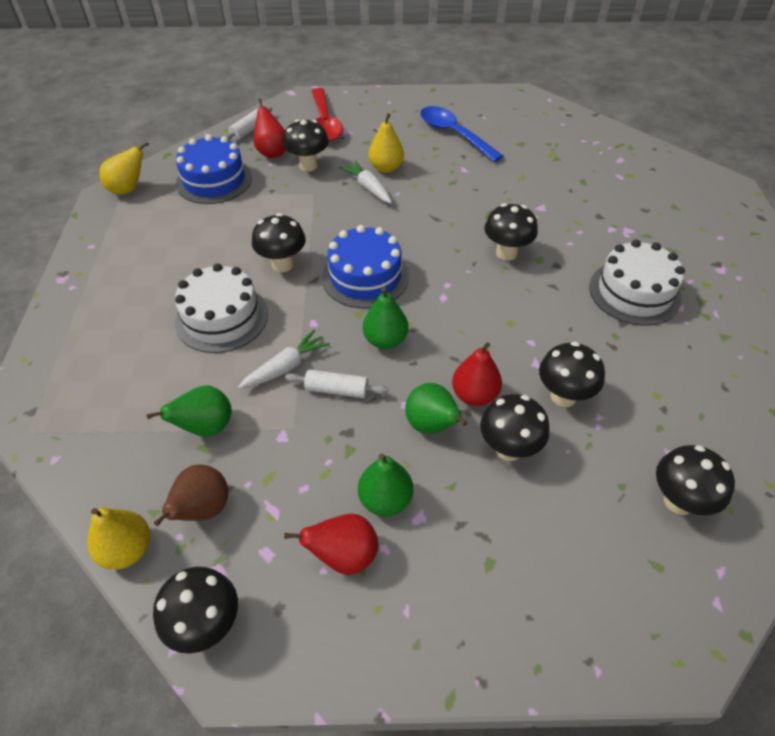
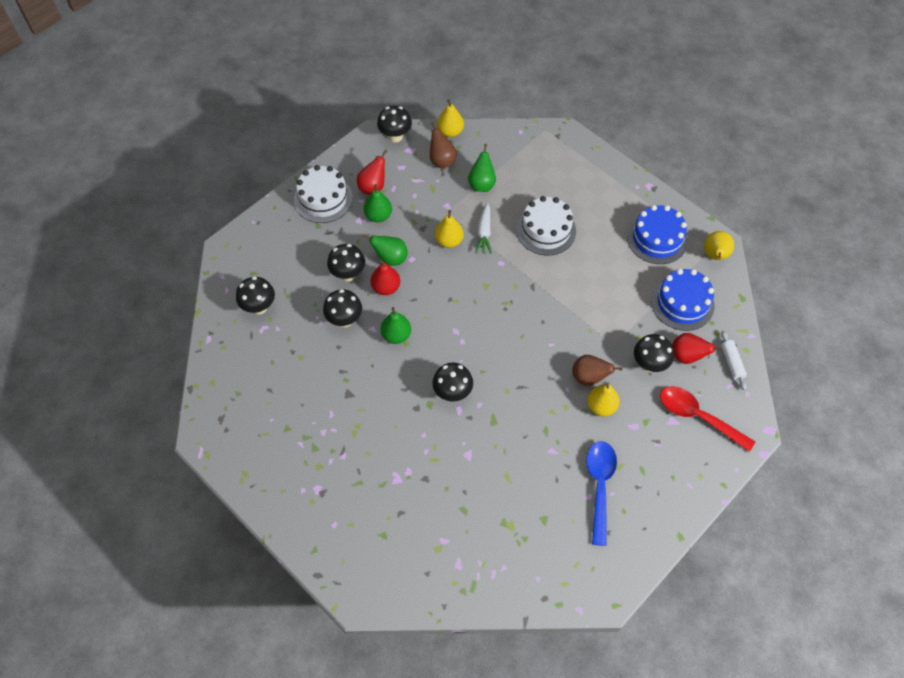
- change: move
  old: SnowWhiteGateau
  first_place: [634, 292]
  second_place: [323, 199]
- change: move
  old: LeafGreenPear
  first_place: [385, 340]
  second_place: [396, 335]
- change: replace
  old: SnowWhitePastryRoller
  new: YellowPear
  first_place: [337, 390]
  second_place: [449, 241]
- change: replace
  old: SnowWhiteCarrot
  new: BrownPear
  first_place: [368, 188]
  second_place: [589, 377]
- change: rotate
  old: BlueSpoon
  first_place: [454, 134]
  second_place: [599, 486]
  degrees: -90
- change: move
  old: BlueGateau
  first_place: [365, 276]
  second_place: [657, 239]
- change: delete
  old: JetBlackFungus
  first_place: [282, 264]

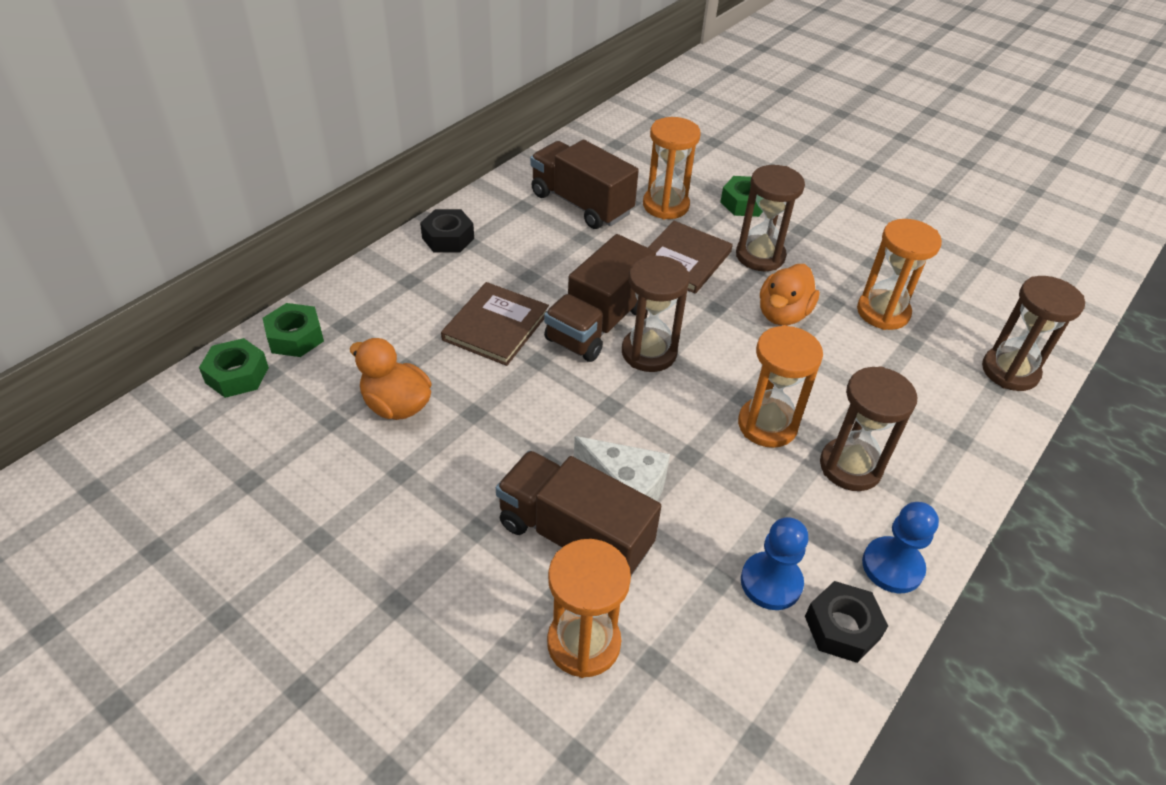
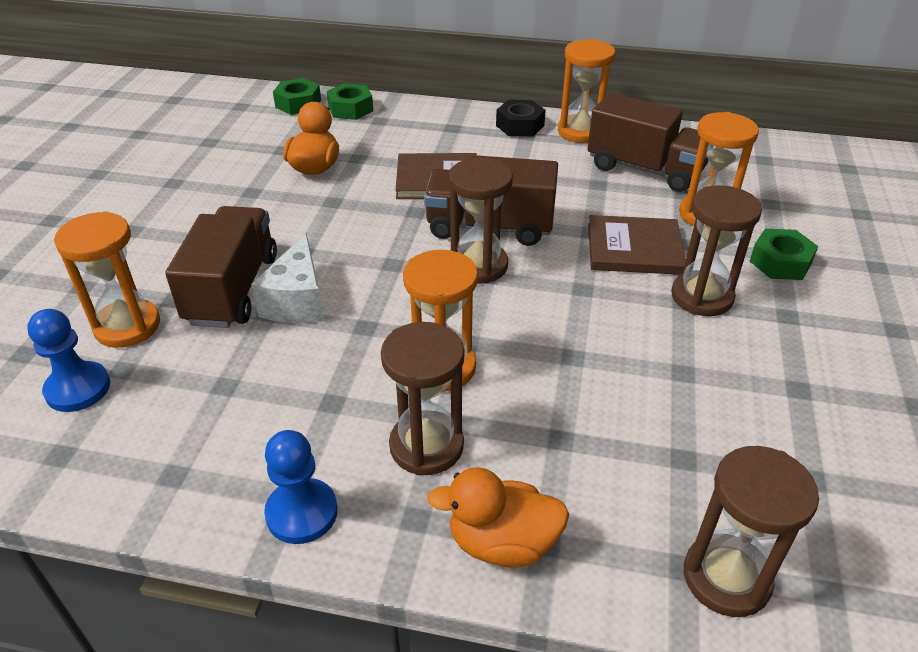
- change: move
  old: BluePawn
  first_place: [771, 582]
  second_place: [78, 389]
- change: move
  old: BrightOrangeRubberDuck
  first_place: [783, 314]
  second_place: [502, 543]
- change: move
  old: BrightOrangeSandTimer
  first_place: [883, 312]
  second_place: [580, 131]
- change: rotate
  old: BrownTruck
  first_place: [581, 204]
  second_place: [645, 169]
  degrees: 105
- change: delete
  old: JetBlackHexNut
  first_place: [842, 627]

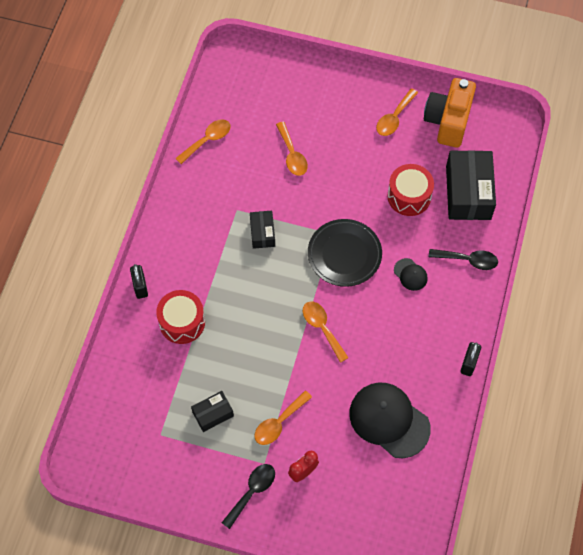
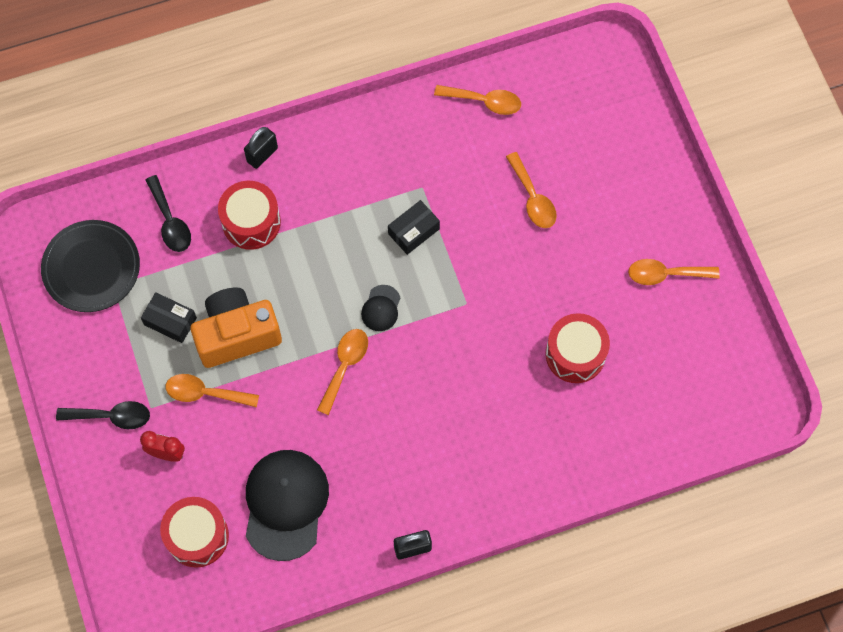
- change: move
  old: JetBlackFlatDish
  first_place: [344, 254]
  second_place: [91, 268]
- change: move
  old: JetBlackSpoon
  first_place: [468, 260]
  second_place: [170, 222]
- change: insert
  new: ScarletDrum
  second_place: [197, 536]
- change: move
  old: BrightOrangeCamera
  first_place: [448, 121]
  second_place: [237, 335]
- change: move
  old: JetBlackBaseballCap
  first_place: [410, 274]
  second_place: [381, 308]
- change: rotate
  old: BrightOrangeSpoon
  first_place: [292, 155]
  second_place: [533, 198]
  degrees: -60
- change: delete
  old: JetBlackParcel
  first_place: [468, 192]

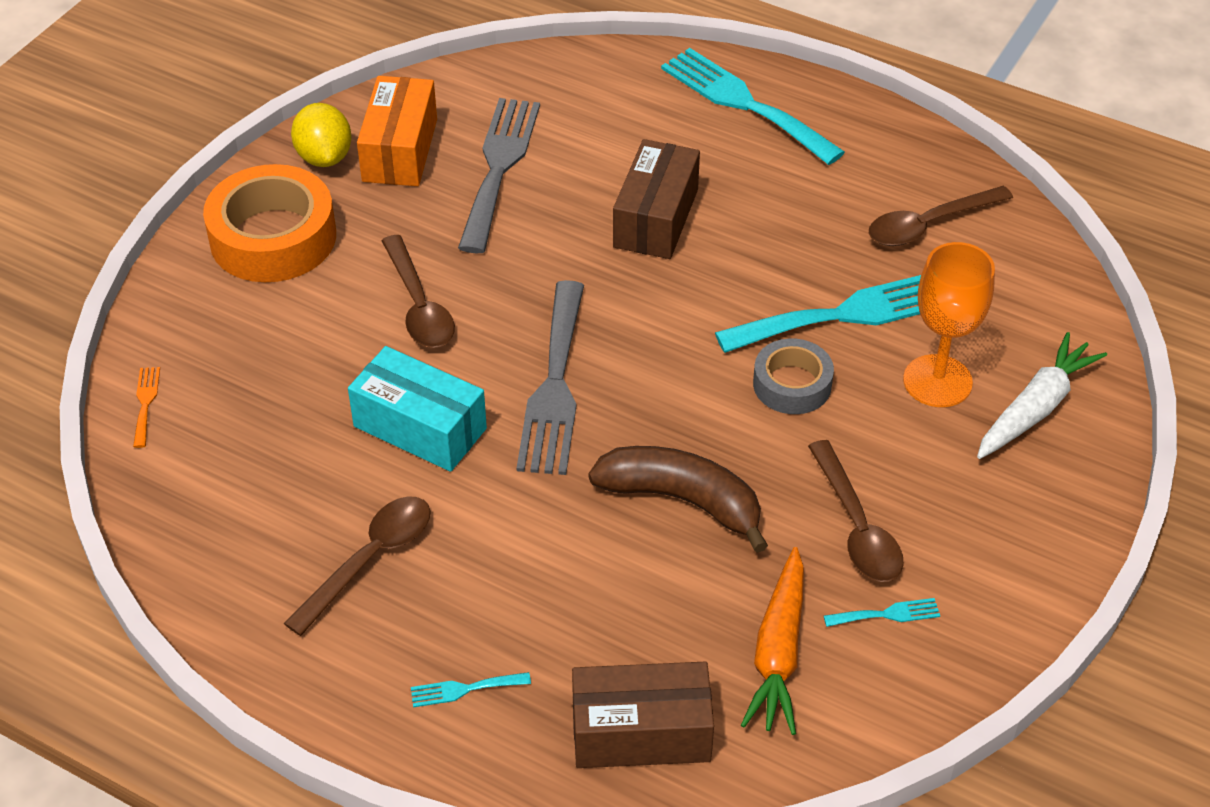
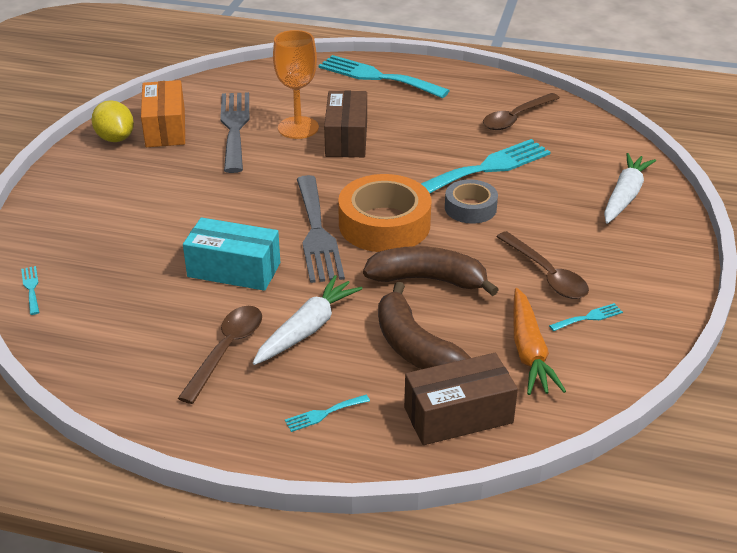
- change: recolor
  old: BrightOrangeFork
  new: TealFork
  first_place: [145, 403]
  second_place: [31, 288]
- change: insert
  new: SnowWhiteCarrot
  second_place: [307, 329]
- change: move
  old: BrightOrangeGoblet
  first_place: [937, 381]
  second_place: [298, 128]
- change: move
  old: BrightOrangeTape
  first_place: [273, 237]
  second_place: [384, 224]
- change: insert
  new: BrownBananaFruit
  second_place: [415, 347]
- change: delete
  old: BrownSpoon
  first_place: [419, 306]

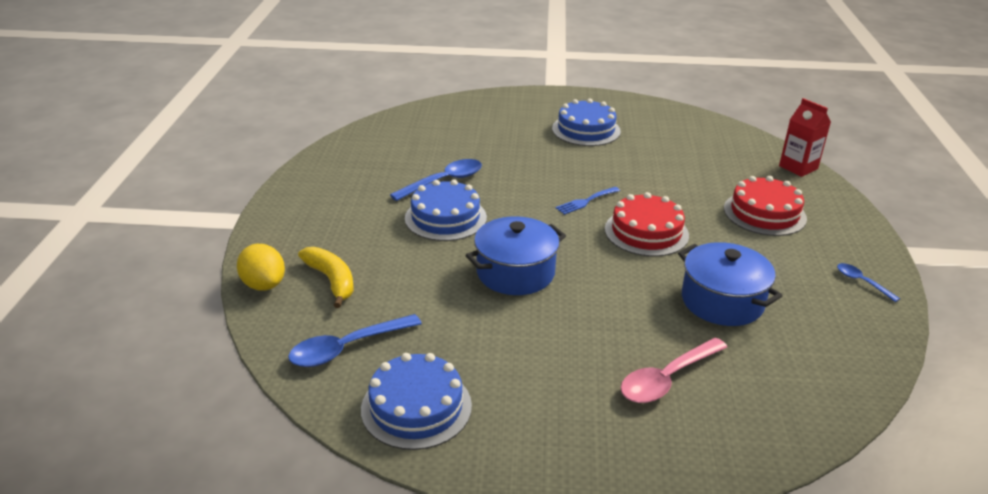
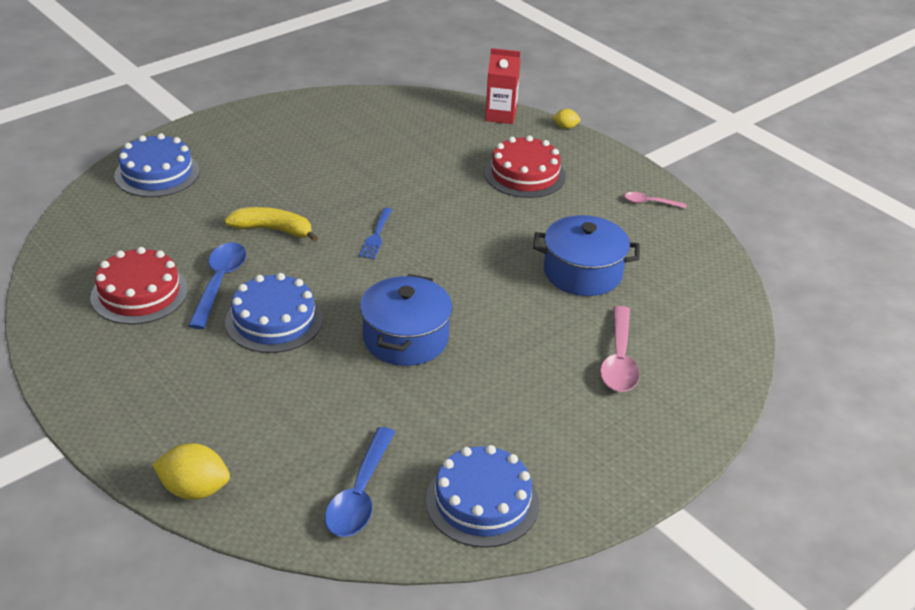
- change: move
  old: ScarletGateau
  first_place: [646, 232]
  second_place: [139, 293]
- change: move
  old: BlueGateau
  first_place: [586, 130]
  second_place: [157, 173]
- change: move
  old: YellowBananaFruit
  first_place: [332, 280]
  second_place: [273, 230]
- change: insert
  new: YellowCitrusFruit
  second_place: [565, 127]
- change: recolor
  old: BlueSpoon
  new: RosySpoon
  first_place: [861, 282]
  second_place: [649, 203]

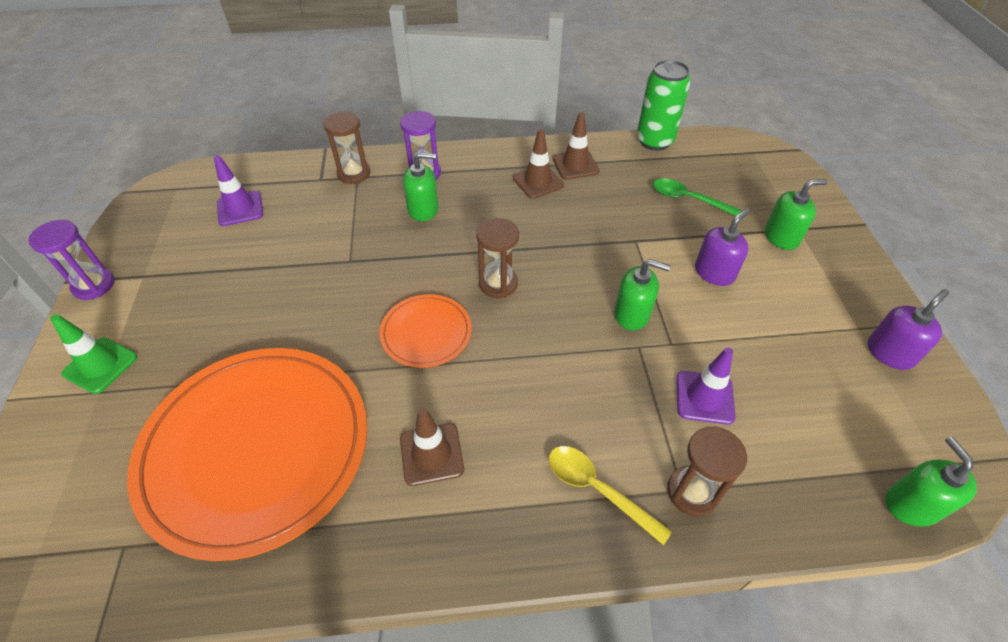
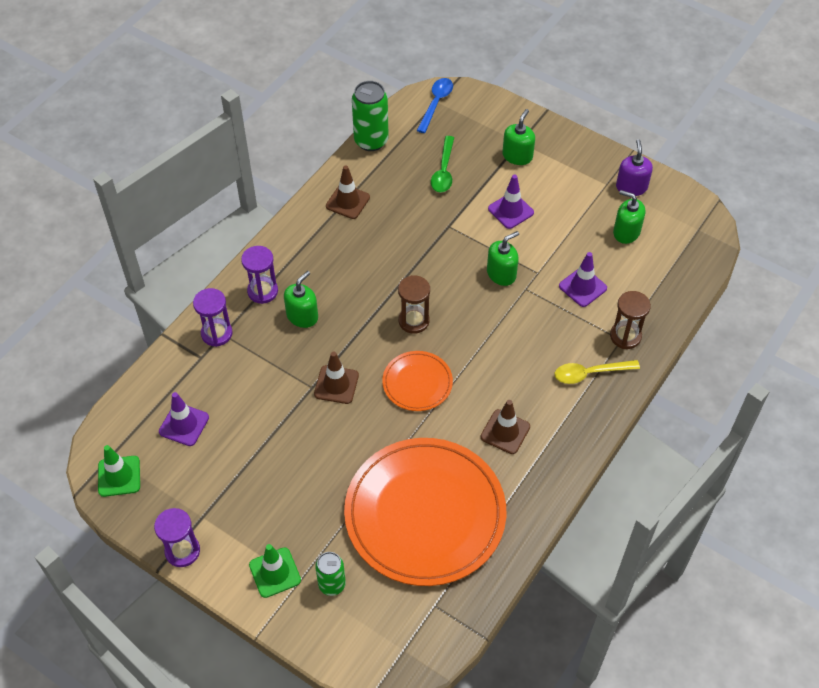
- change: insert
  new: LeafGreenRoadCone
  second_place: [119, 476]
- change: recolor
  old: BrownSandTimer
  new: RoyalPurpleSandTimer
  first_place: [354, 173]
  second_place: [216, 333]
- change: move
  old: BrownRoadCone
  first_place: [538, 182]
  second_place: [336, 385]
- change: insert
  new: LeafGreenCan
  second_place: [332, 584]
- change: insert
  new: BlueSpoon
  second_place: [436, 103]
- change: rotate
  old: LeafGreenSpoon
  first_place: [689, 200]
  second_place: [443, 171]
  degrees: -60
- change: replace
  old: RoyalPurplePumpBottle
  new: RoyalPurpleRoadCone
  first_place: [714, 272]
  second_place: [510, 211]
- change: move
  old: LeafGreenPumpBottle
  first_place: [911, 504]
  second_place: [626, 232]

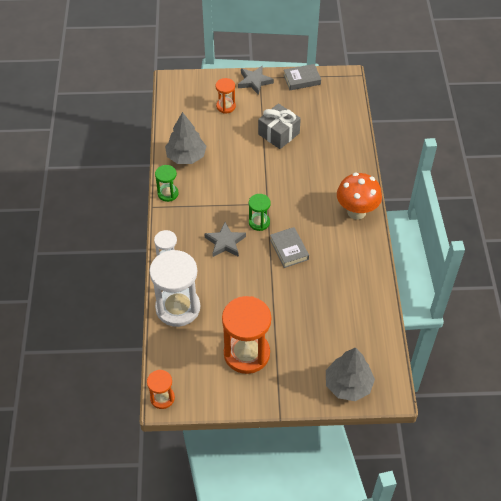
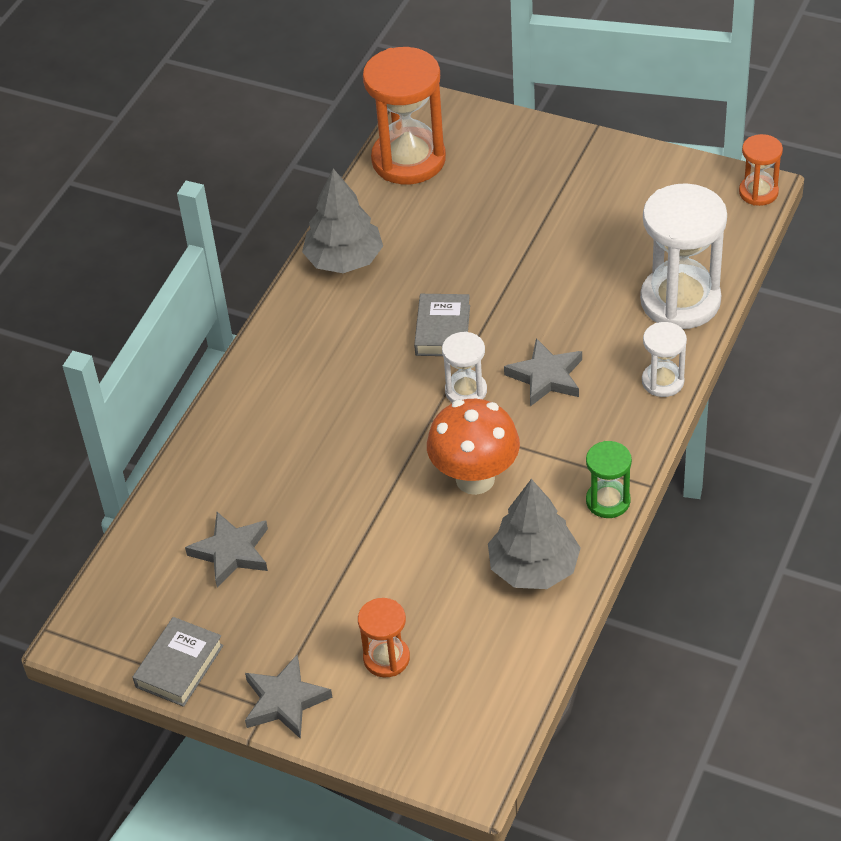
- change: rotate
  old: AshGreyHardcover
  first_place: [302, 79]
  second_place: [179, 666]
  degrees: -75
- change: insert
  new: AshGreyStar
  second_place: [231, 552]
- change: move
  old: AshGreyFirTree
  first_place: [348, 384]
  second_place: [344, 260]
- change: move
  old: BrightOrangeSandTimer
  first_place: [246, 353]
  second_place: [408, 160]
- change: move
  old: BrightOrangeFungus
  first_place: [356, 212]
  second_place: [475, 479]
- change: recolor
  old: LeafGreenSandTimer
  new: SnowWhiteSandTimer
  first_place: [259, 222]
  second_place: [466, 391]
- change: delete
  old: AshGreyGift
  first_place: [278, 134]

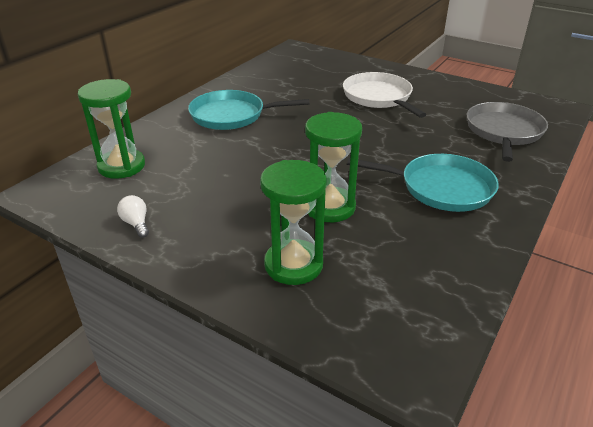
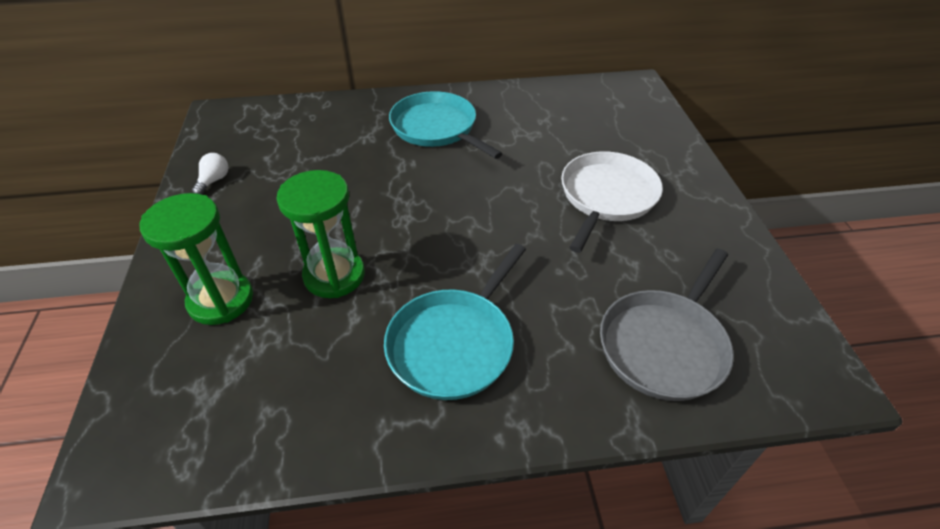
- change: rotate
  old: TealSkillet
  first_place: [441, 188]
  second_place: [454, 343]
  degrees: 60
- change: rotate
  old: AshGreySkillet
  first_place: [503, 132]
  second_place: [664, 344]
  degrees: 150
- change: delete
  old: LeafGreenSandTimer
  first_place: [121, 166]

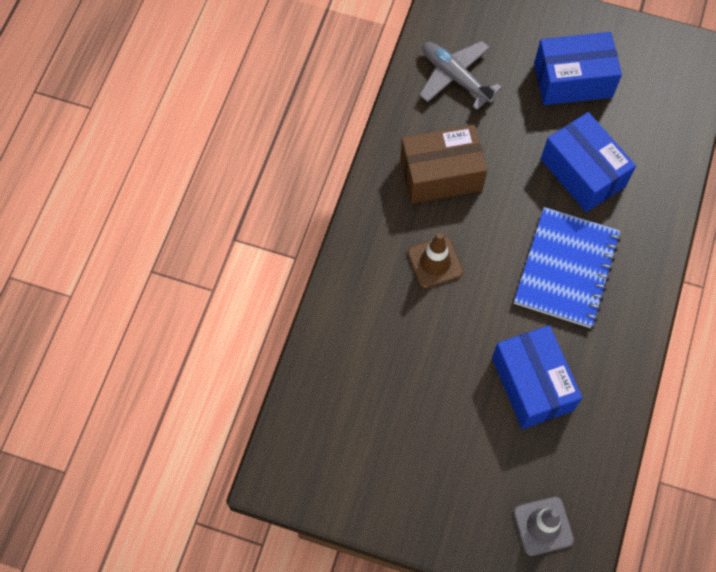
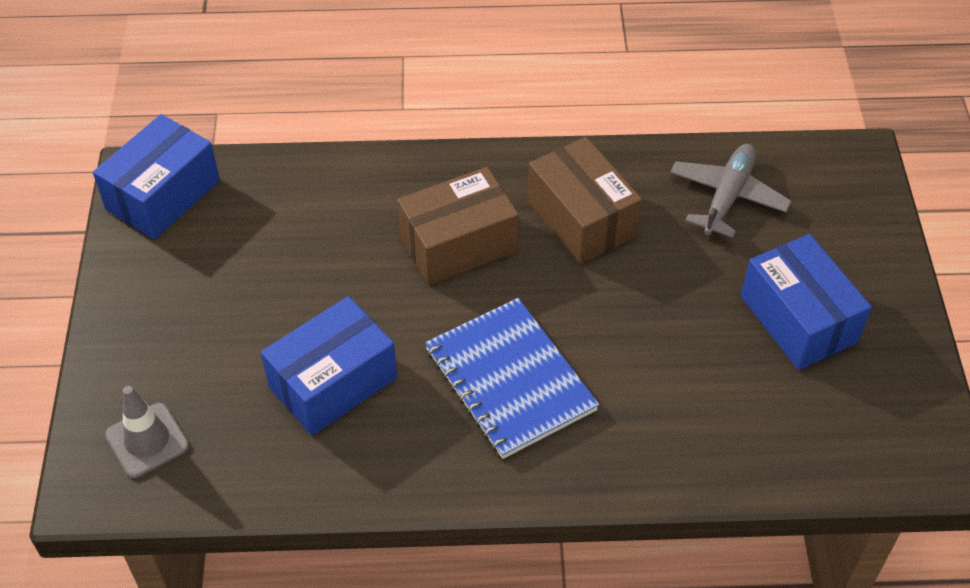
- change: move
  old: BlueParcel
  first_place: [583, 172]
  second_place: [163, 195]
- change: replace
  old: BrownRoadCone
  new: BrownParcel
  first_place: [435, 262]
  second_place: [458, 244]
- change: rotate
  old: BlueNotepad
  first_place: [566, 269]
  second_place: [509, 380]
  degrees: 60

